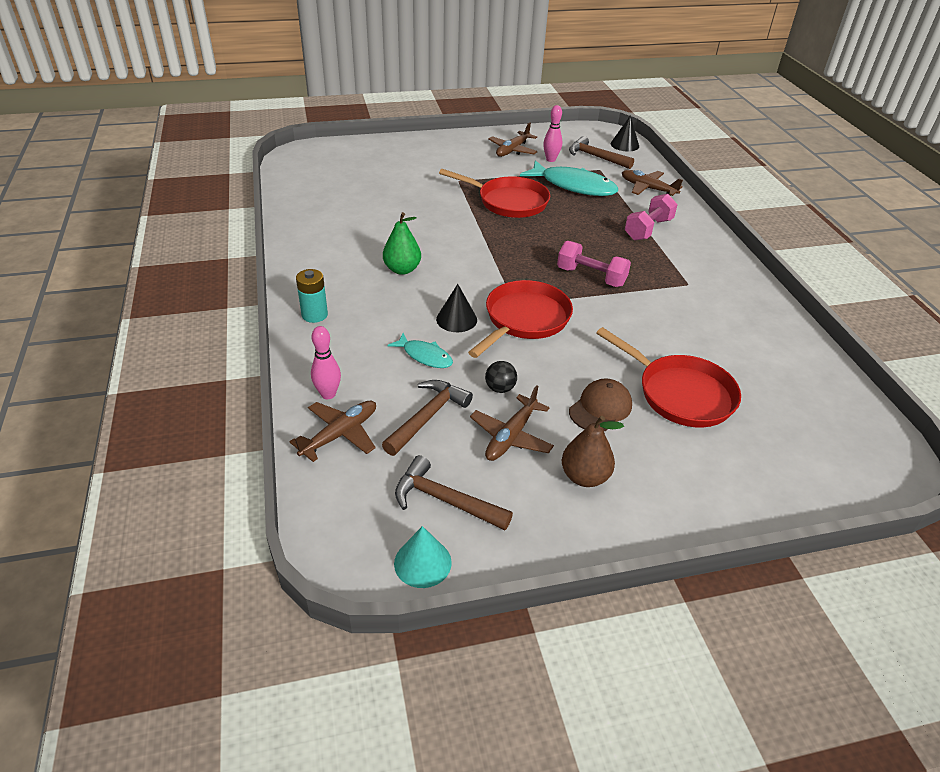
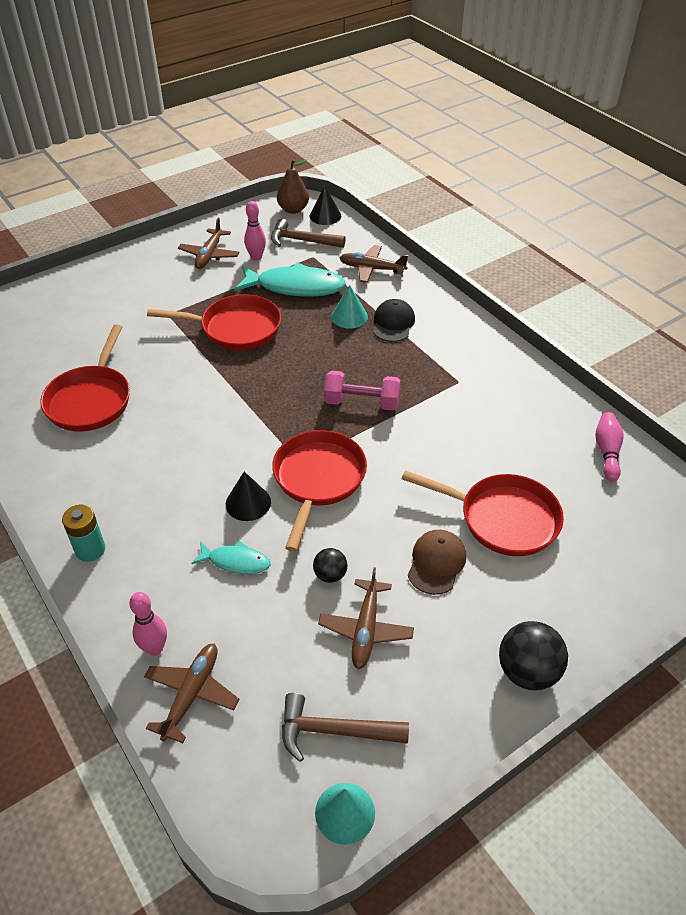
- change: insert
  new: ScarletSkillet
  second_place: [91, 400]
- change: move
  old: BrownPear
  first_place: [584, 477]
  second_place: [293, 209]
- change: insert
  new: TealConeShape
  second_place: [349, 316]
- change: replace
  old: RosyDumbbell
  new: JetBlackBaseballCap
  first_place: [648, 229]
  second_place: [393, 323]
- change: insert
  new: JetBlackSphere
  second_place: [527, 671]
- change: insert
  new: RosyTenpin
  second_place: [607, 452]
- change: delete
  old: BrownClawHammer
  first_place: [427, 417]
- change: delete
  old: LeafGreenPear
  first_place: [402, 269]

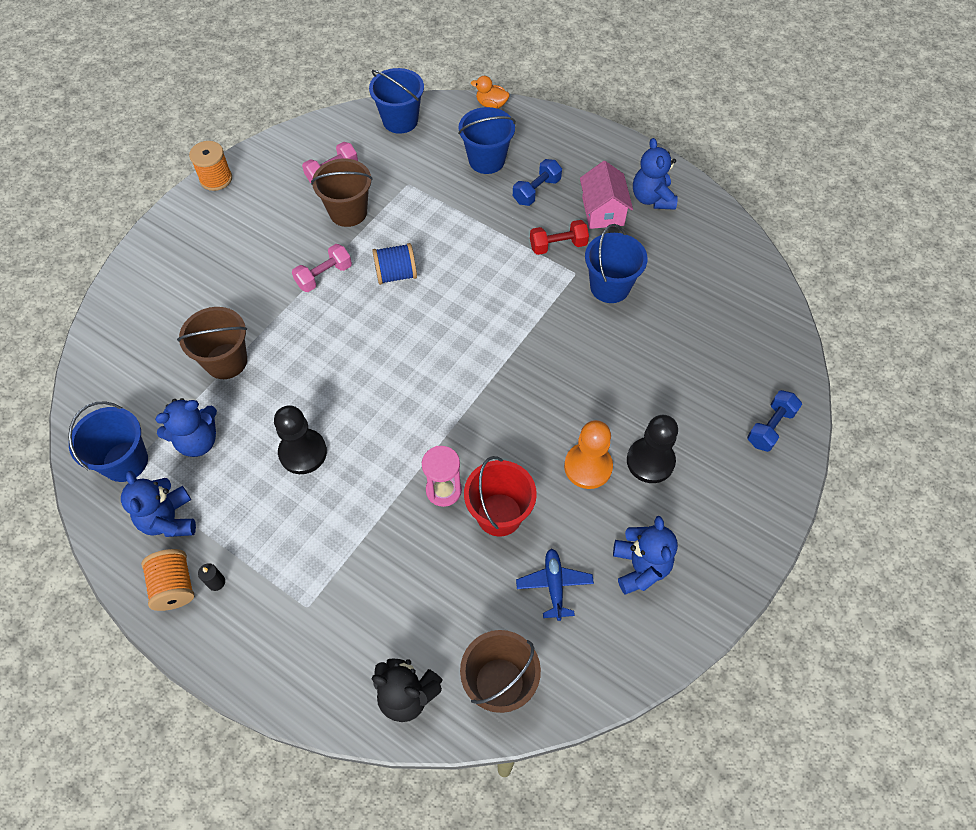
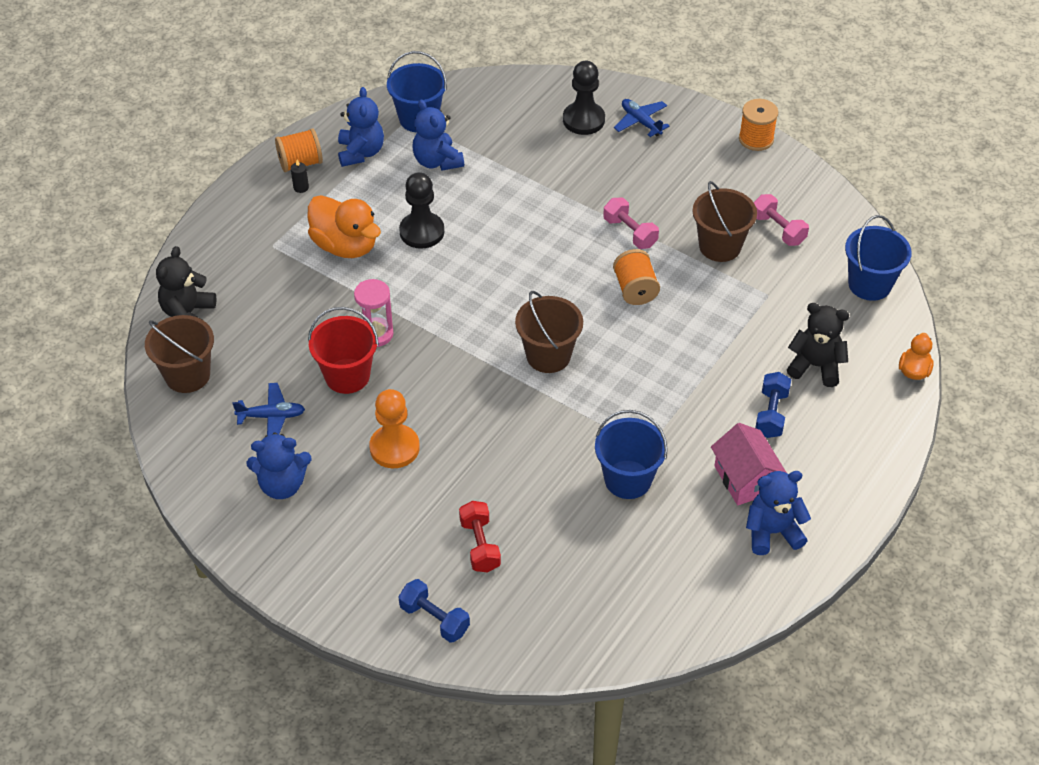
- change: insert
  new: BrightOrangeRubberDuck
  second_place: [345, 245]
- change: rotate
  old: BlueTeddy
  first_place: [169, 520]
  second_place: [361, 152]
  degrees: 105
- change: move
  old: ScarletDumbbell
  first_place: [558, 245]
  second_place: [480, 545]
- change: move
  old: BrownPail
  first_place: [226, 361]
  second_place: [548, 355]
- change: move
  old: JetBlackPawn
  first_place: [650, 461]
  second_place: [583, 120]
- change: recolor
  old: BlueSpool
  new: BrightOrangeSpool
  first_place: [396, 274]
  second_place: [635, 289]
- change: insert
  new: BlueAeroplane
  second_place: [641, 122]
- change: rotate
  old: RosyHouse
  first_place: [603, 211]
  second_place: [745, 479]
  degrees: 75
- change: rotate
  old: BlueDumbbell
  first_place: [536, 191]
  second_place: [771, 414]
  degrees: 60
- change: replace
  old: BluePail
  new: JetBlackTeddy
  first_place: [486, 160]
  second_place: [815, 366]

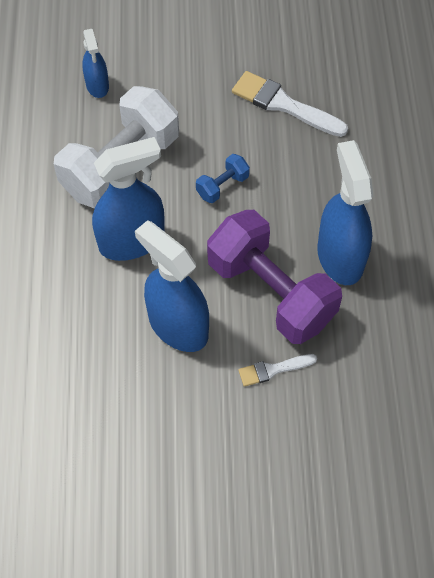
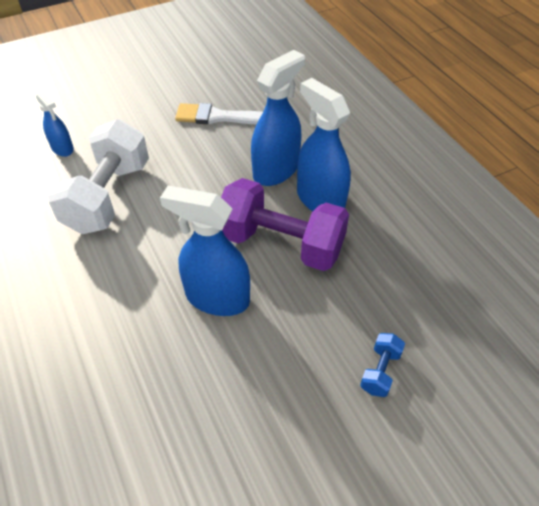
- change: move
  old: BlueSprayBottle
  first_place: [132, 241]
  second_place: [276, 170]
- change: move
  old: BlueDumbbell
  first_place: [222, 186]
  second_place: [380, 371]
- change: delete
  old: SnowWhitePaintBrush
  first_place: [273, 370]

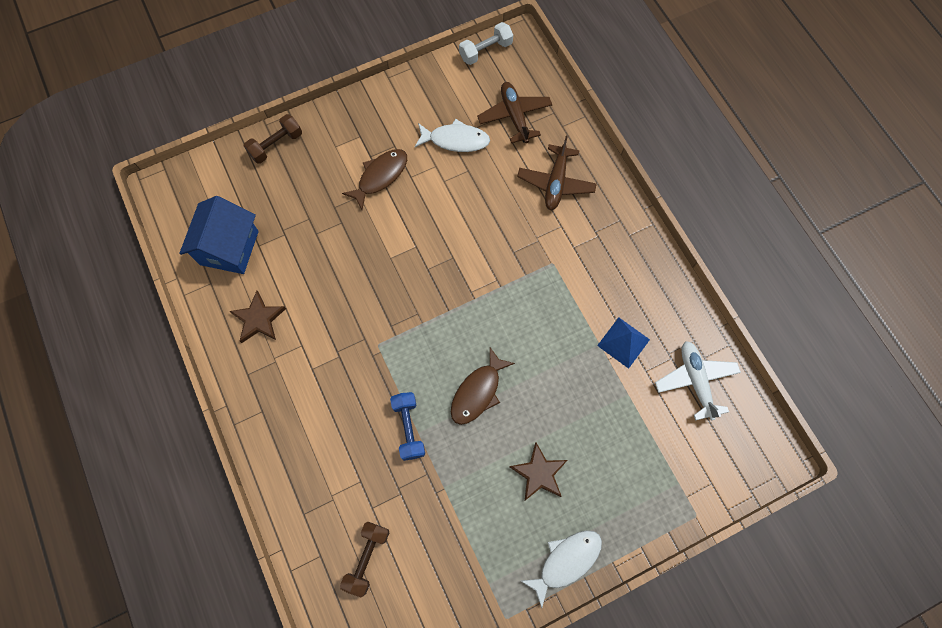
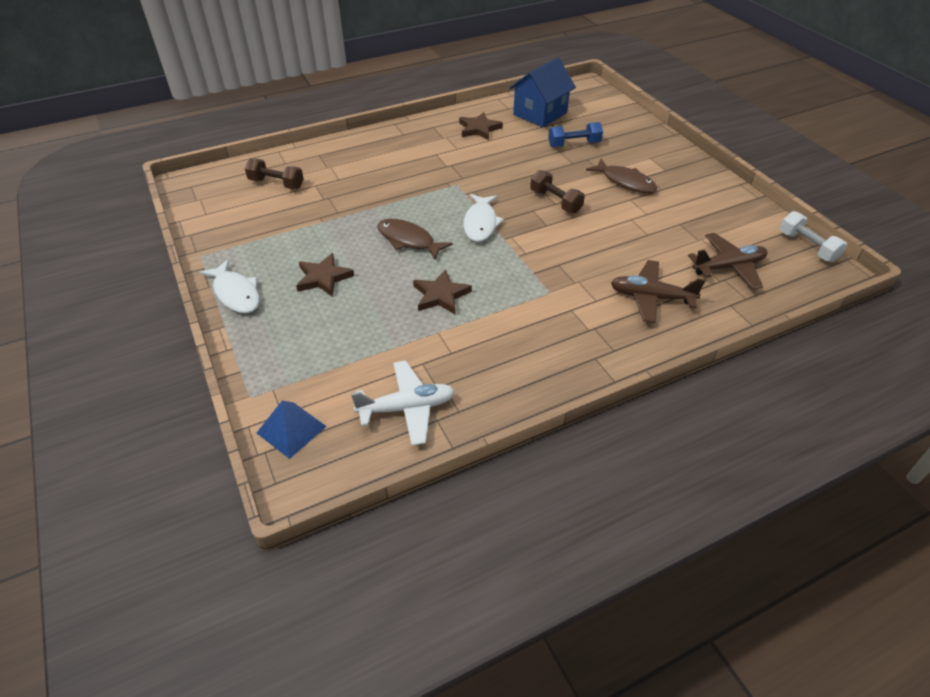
- change: move
  old: BluePyramidShape
  first_place: [623, 342]
  second_place: [291, 429]
- change: insert
  new: BrownStar
  second_place: [441, 295]
- change: move
  old: SnowWhiteFish
  first_place: [455, 140]
  second_place: [480, 223]
- change: rotate
  old: BlueHouse
  first_place: [229, 248]
  second_place: [540, 114]
  degrees: -60
- change: move
  old: BrownDumbbell
  first_place: [276, 145]
  second_place: [555, 201]
- change: move
  old: BlueDumbbell
  first_place: [408, 428]
  second_place: [574, 144]

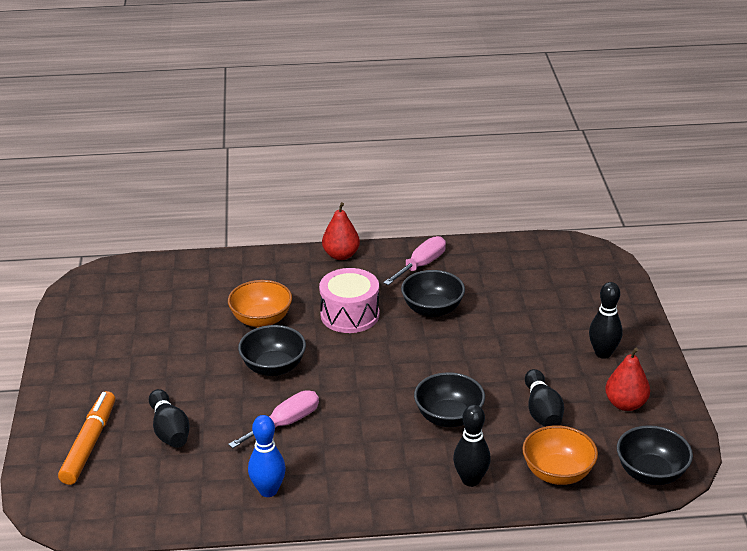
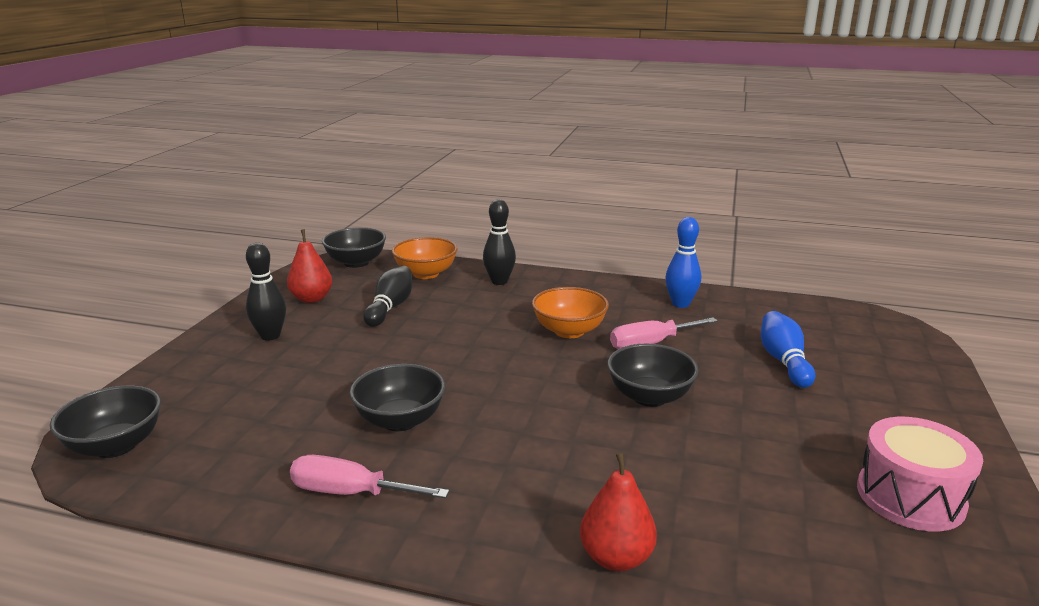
- change: move
  old: JetBlackBowl
  first_place: [449, 417]
  second_place: [115, 446]
- change: rotate
  old: RosyHandScrewdriver
  first_place: [421, 265]
  second_place: [350, 493]
  degrees: 45
- change: move
  old: BrightOrangeBowl
  first_place: [261, 320]
  second_place: [569, 331]
- change: move
  old: ScarletPear
  first_place: [341, 255]
  second_place: [616, 558]
- change: recolor
  old: JetBlackTenpin
  new: BlueTenpin
  first_place: [169, 430]
  second_place: [783, 361]
- change: move
  old: RosyDrum
  first_place: [350, 315]
  second_place: [910, 496]
- change: delete
  old: BrightOrangeMarker
  first_place: [89, 444]

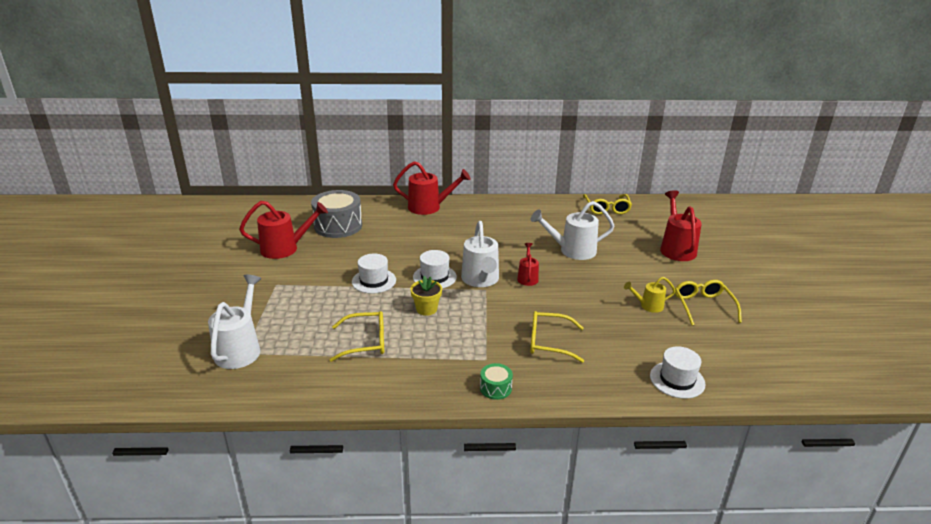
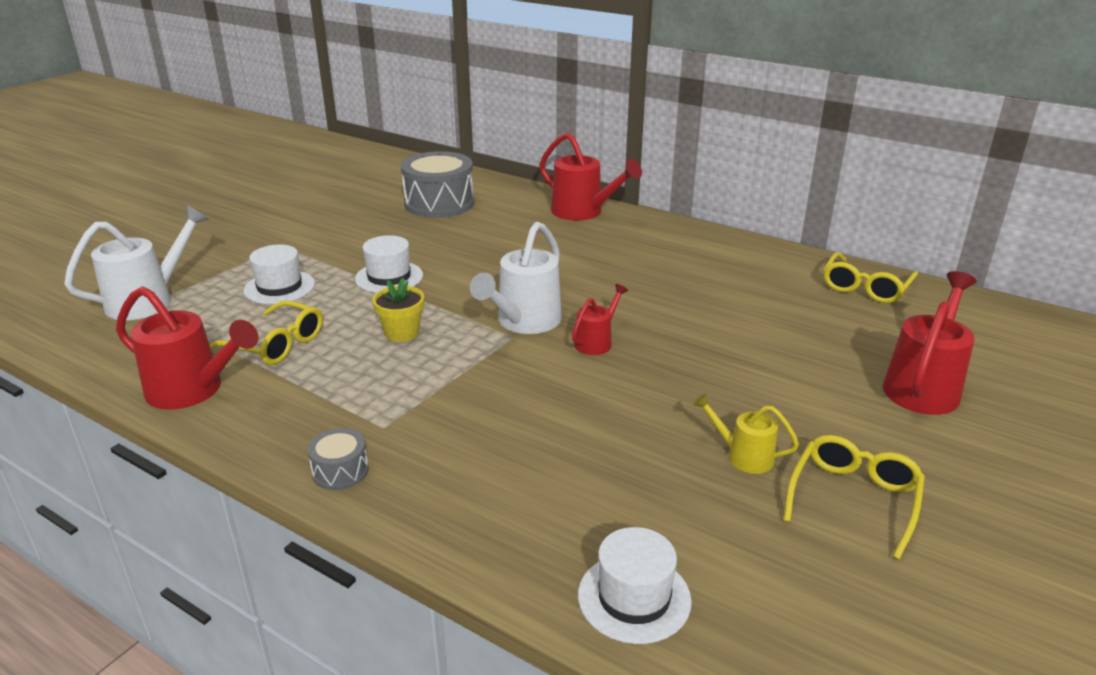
- change: move
  old: ScarletWateringCan
  first_place: [285, 248]
  second_place: [193, 391]
- change: move
  old: SnowWhiteTopHat
  first_place: [434, 277]
  second_place: [279, 287]
- change: recolor
  old: LeafGreenDrum
  new: AshGreyDrum
  first_place: [495, 388]
  second_place: [340, 471]
- change: delete
  old: SnowWhiteWateringCan
  first_place: [572, 250]
- change: delete
  old: YellowEyeglasses
  first_place: [548, 342]

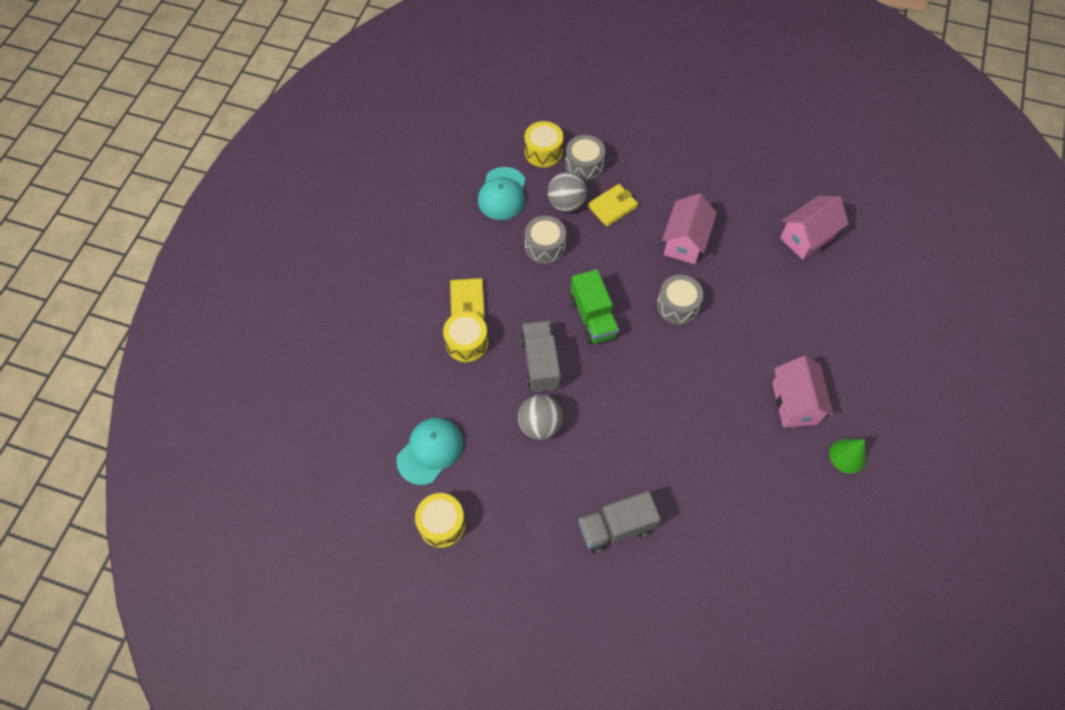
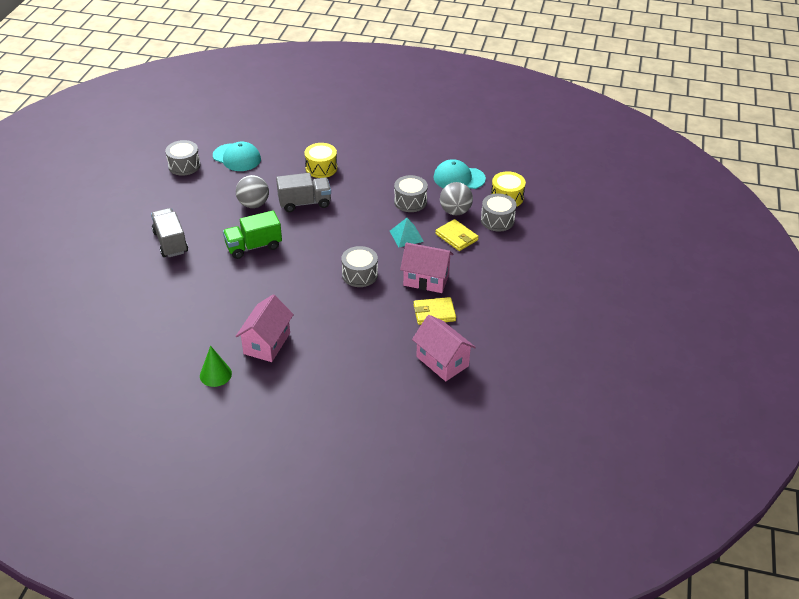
- change: recolor
  old: YellowDrum
  new: AshGreyDrum
  first_place: [442, 524]
  second_place: [184, 165]
- change: move
  old: LeafGreenTruck
  first_place: [593, 317]
  second_place: [253, 246]
- change: rotate
  old: RosyHouse
  first_place: [794, 403]
  second_place: [267, 343]
  degrees: -60
- change: insert
  new: TealPyramidShape
  second_place: [406, 236]
- change: move
  old: YellowWallet
  first_place: [467, 301]
  second_place: [434, 313]

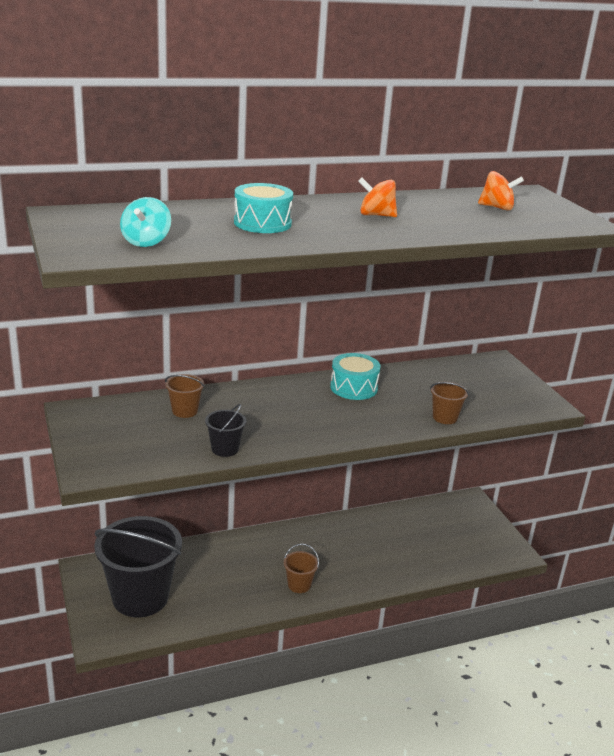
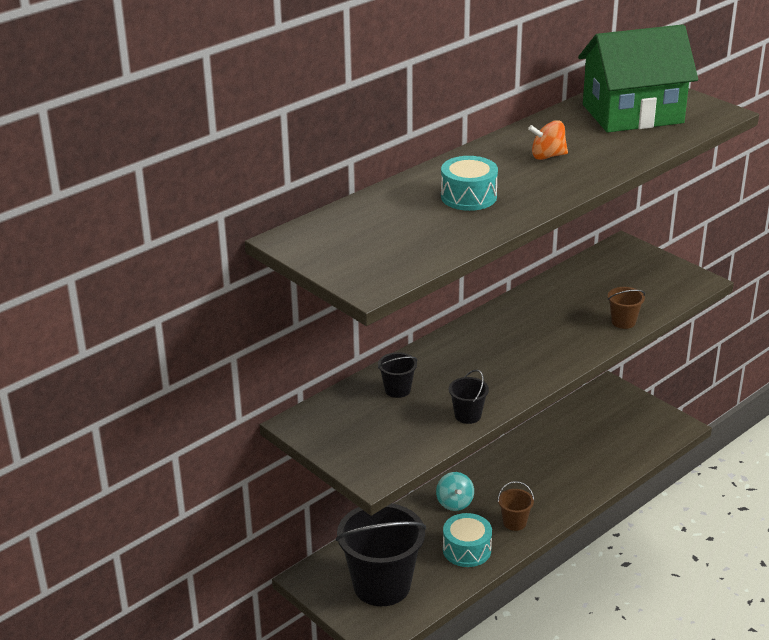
- change: recolor
  old: BrownPail
  new: JetBlackPail
  first_place: [185, 411]
  second_place: [397, 390]
- change: move
  old: TealWhirligig
  first_place: [146, 242]
  second_place: [454, 503]
- change: move
  old: TealDrum
  first_place: [354, 387]
  second_place: [467, 550]
- change: replace
  old: BrightOrangeWhirligig
  new: LeafGreenHouse
  first_place: [497, 208]
  second_place: [632, 114]

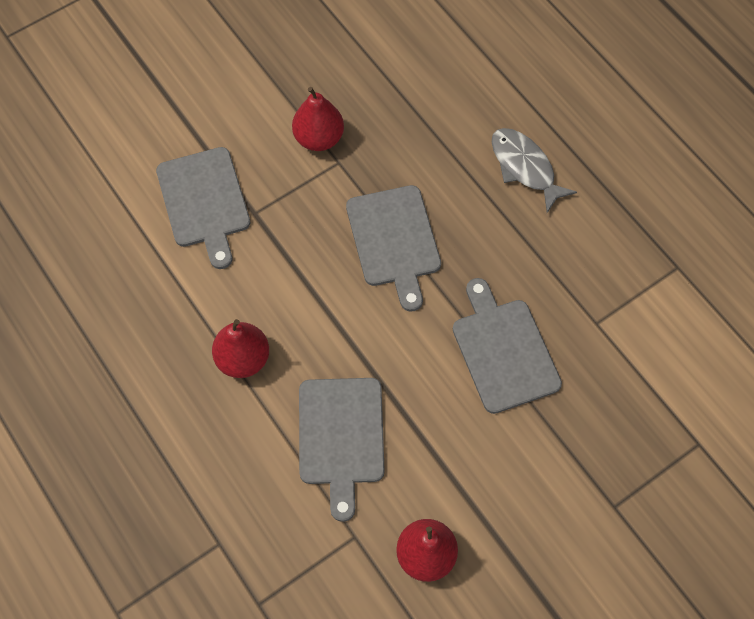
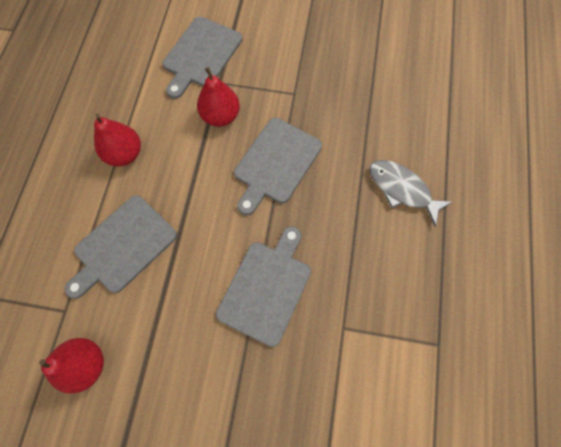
- change: move
  old: ScarletPear
  first_place: [319, 138]
  second_place: [221, 116]
- change: rotate
  old: AshGreyFish
  first_place: [524, 167]
  second_place: [402, 189]
  degrees: -60

